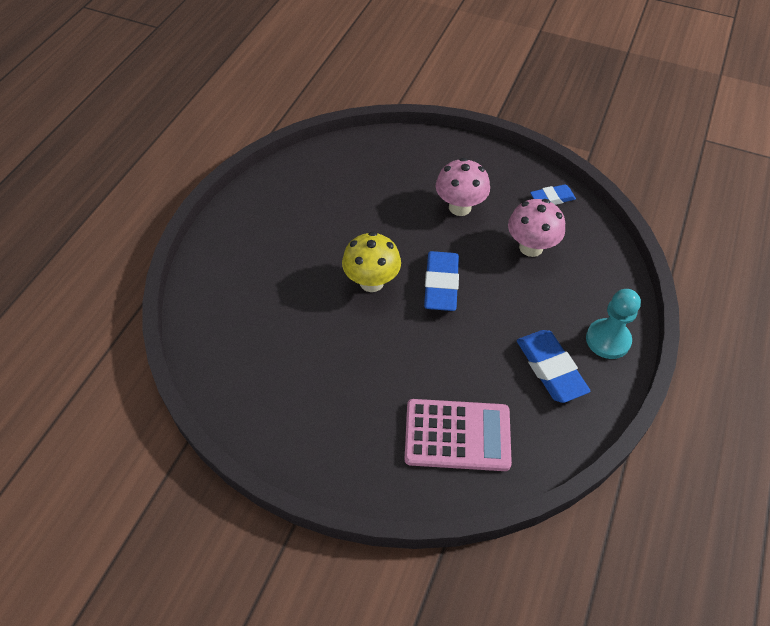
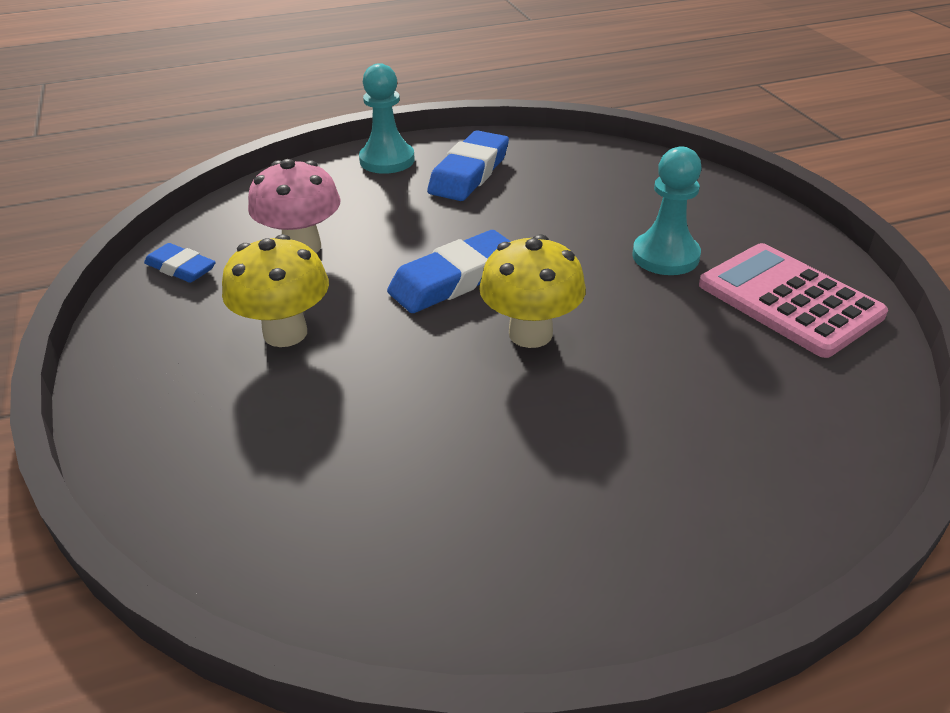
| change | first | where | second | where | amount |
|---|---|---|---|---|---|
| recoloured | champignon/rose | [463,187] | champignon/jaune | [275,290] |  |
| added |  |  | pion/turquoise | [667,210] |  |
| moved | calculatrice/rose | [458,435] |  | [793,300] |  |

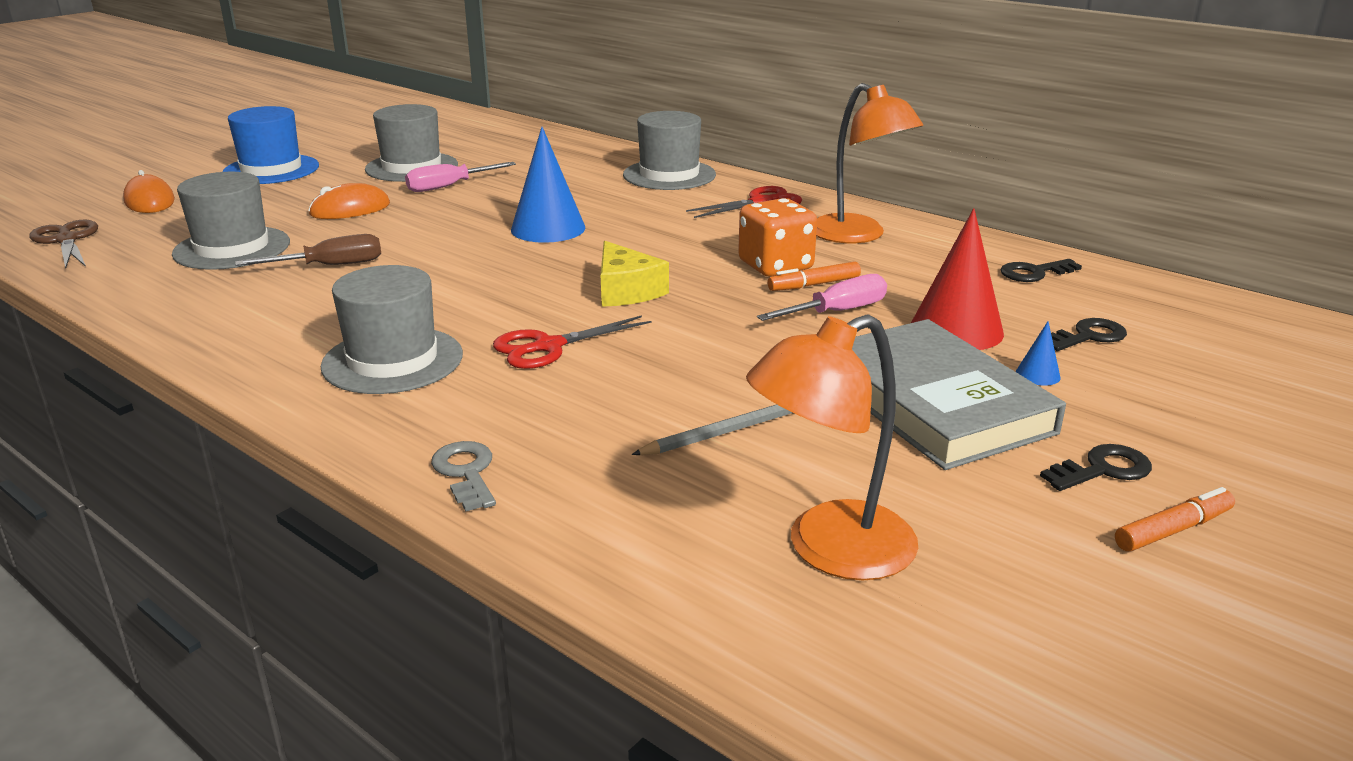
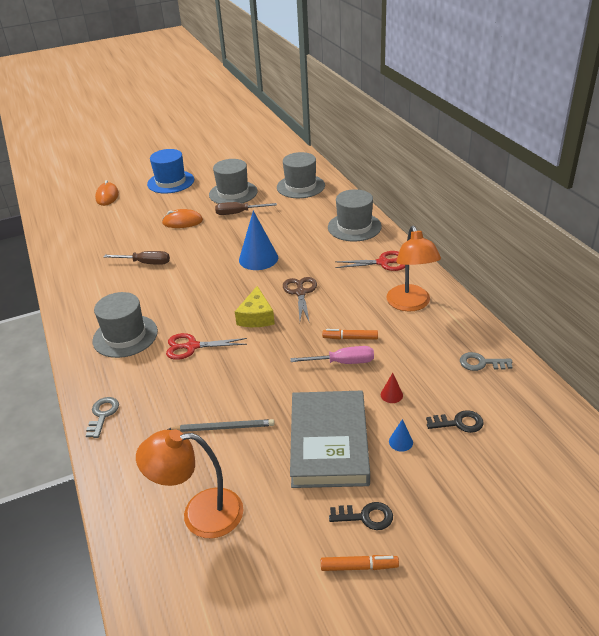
| change | first | where | second | where | amount |
|---|---|---|---|---|---|
| recoloured | tournevis/rose | [460,177] | tournevis/marron | [246,208] |  |
| moved | chapeau/gris | [231,221] |  | [301,175] |  |
| moved | ciseaux/marron | [63,244] |  | [300,300] |  |
| resized | cône/rouge | [957,279] |  | [392,388] | x0.43 |
| recoloured | clé/noir | [1041,270] | clé/gris | [486,361] |  |
| removed | dé/orange | [777,237] |  |  |  |

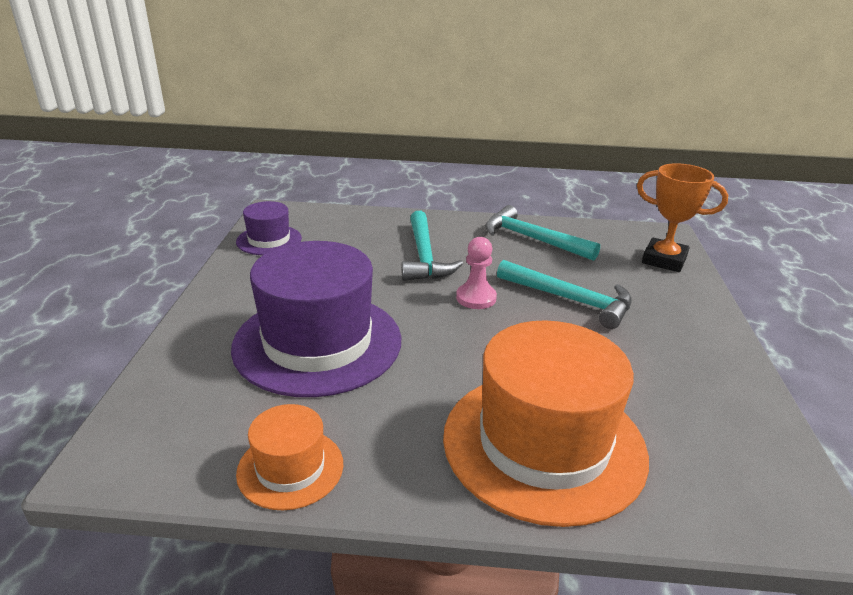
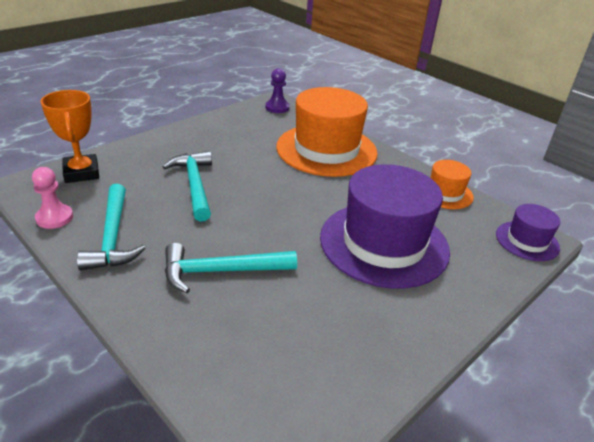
| change | first | where | second | where | amount |
|---|---|---|---|---|---|
| moved | pion/rose | [476,273] |  | [52,198] |  |
| turned | marteau/turquoise | [432,246] |  | [231,268] | 135 degrees counterclockwise |
| added |  |  | pion/violet | [277,90] |  |
| moved | chapeau/violet | [269,228] |  | [528,232] |  |

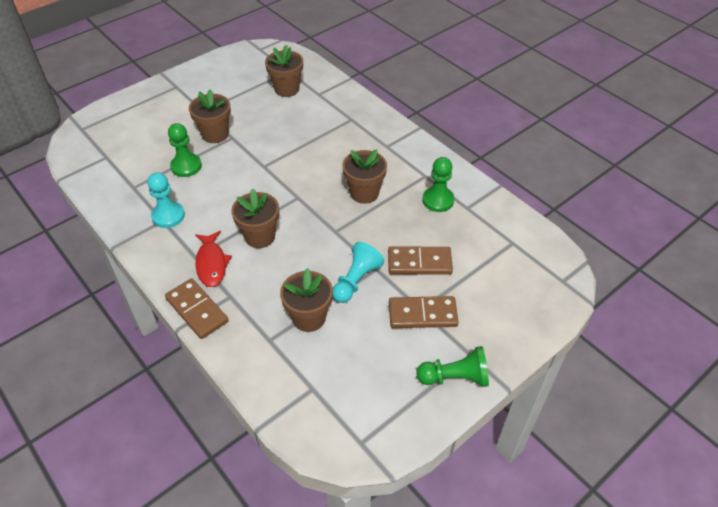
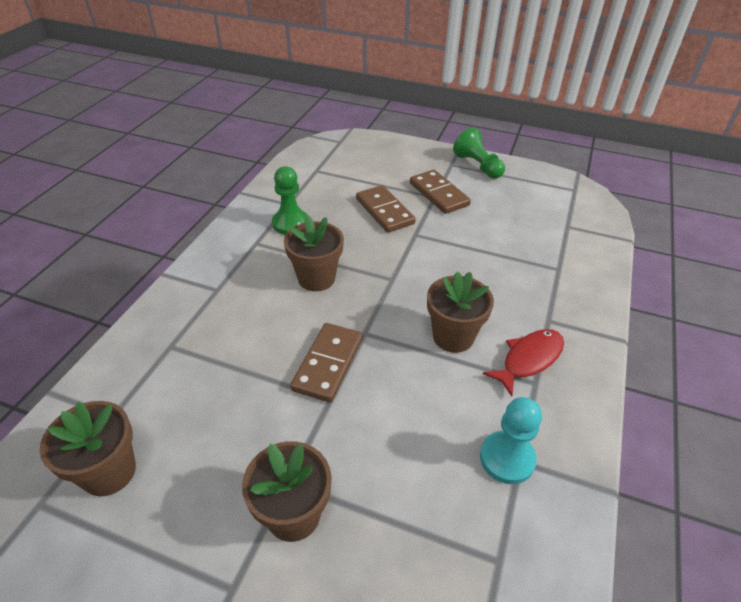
| change | first | where | second | where | amount |
|---|---|---|---|---|---|
| moved | domino/marron | [197,308] |  | [326,363] |  |
| removed | pion/vert | [185,150] |  |  |  |
| removed | pot de fleurs/marron | [306,300] |  |  |  |
| removed | pion/turquoise | [358,272] |  |  |  |

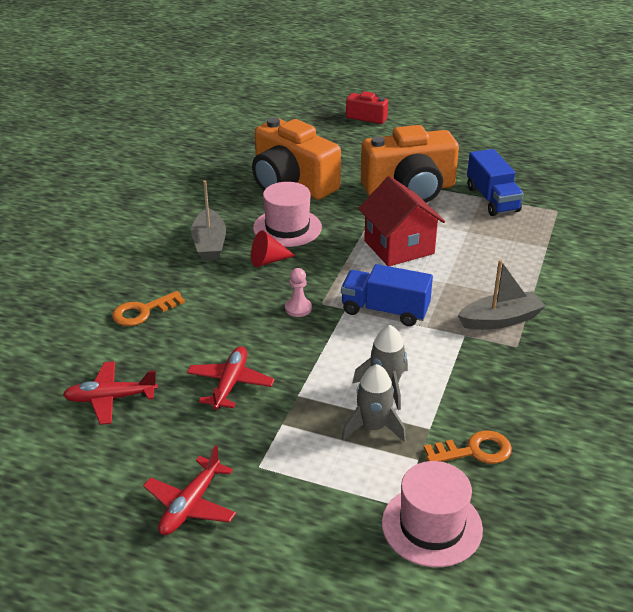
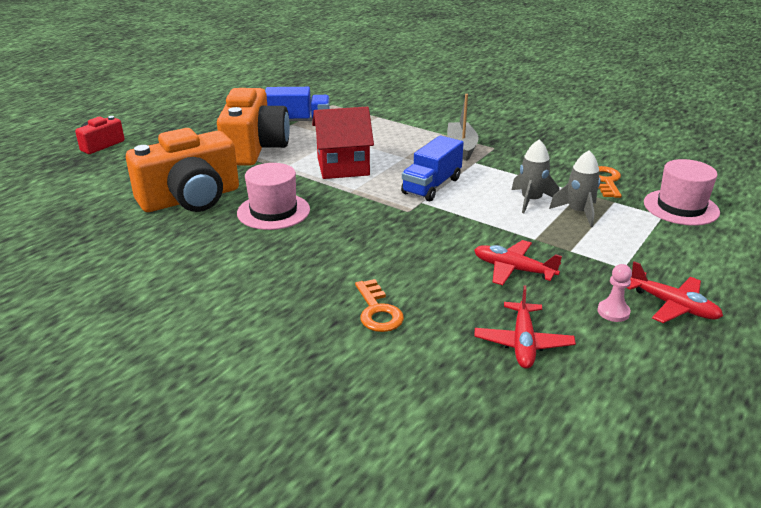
| change | first | where | second | where | amount |
|---|---|---|---|---|---|
| moved | pion/rose | [298,292] |  | [614,293] |  |
| removed | bateau/gris | [208,220] |  |  |  |
| removed | cône/rouge | [273,248] |  |  |  |

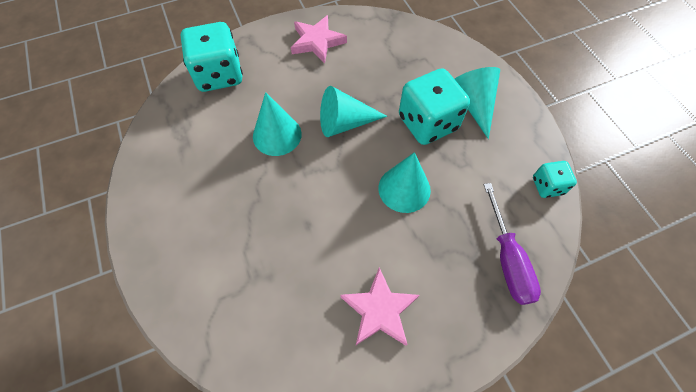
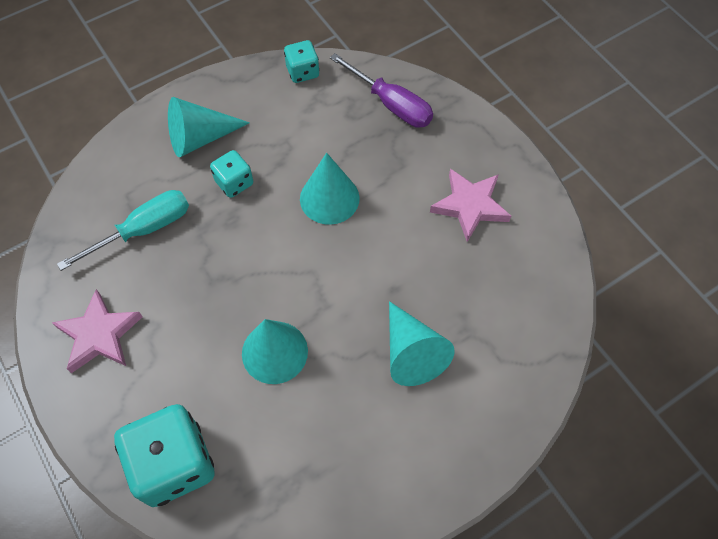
| change | first | where | second | where | amount |
|---|---|---|---|---|---|
| added |  |  | tournevis/turquoise | [123,230] |  |
| resized | dé/turquoise | [434,106] |  | [231,174] | x0.52 |
| turned | tournevis/violet | [512,244] |  | [381,90] | 60 degrees clockwise |
| moved | cône/turquoise | [353,111] |  | [422,343] |  |

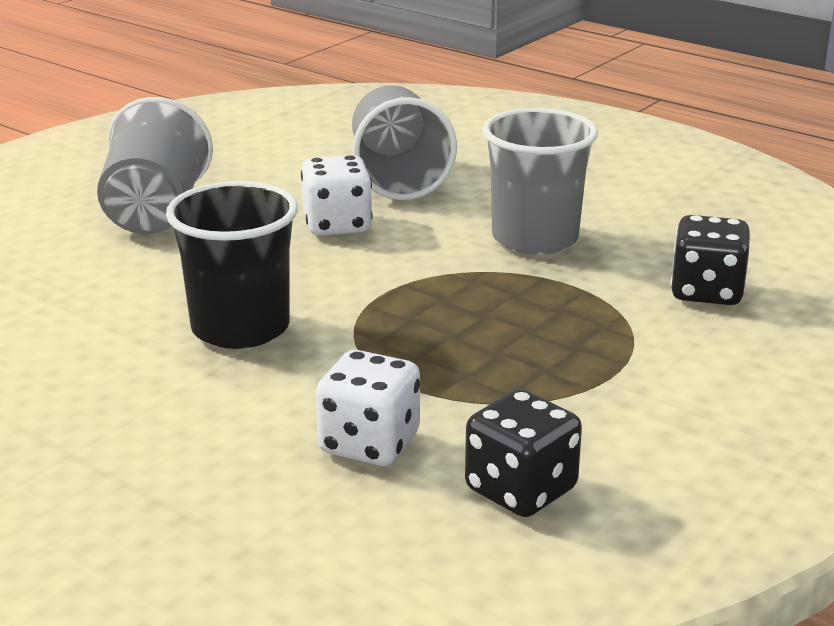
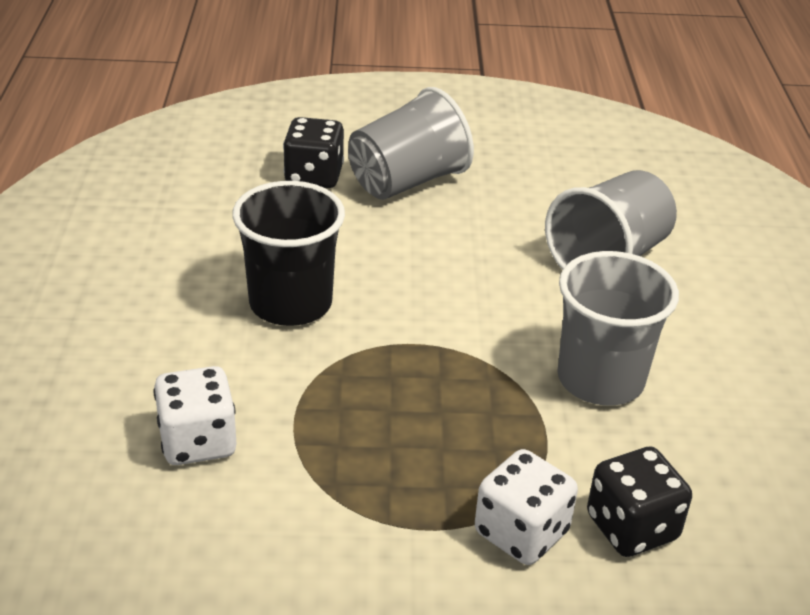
| change | first | where | second | where | amount |
|---|---|---|---|---|---|
| moved | dé/noir | [523,453] |  | [313,152] |  |
| moved | dé/blanc | [337,195] |  | [526,507] |  |

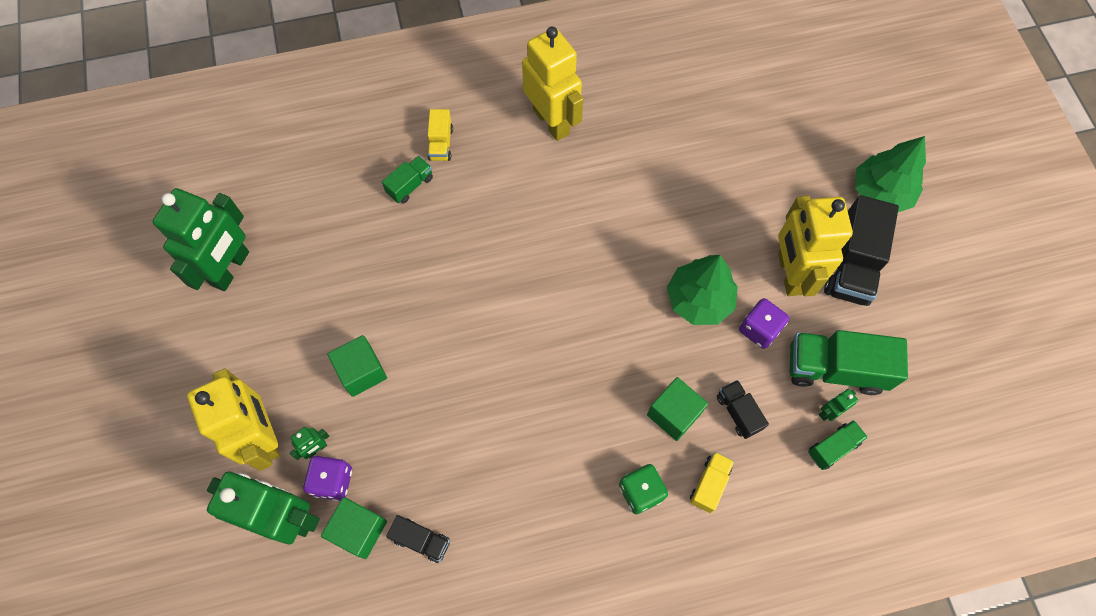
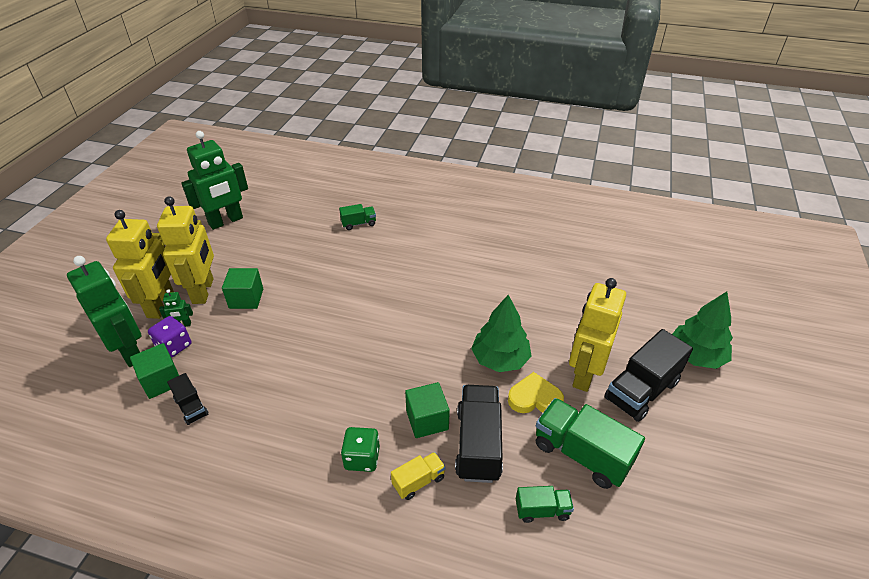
| change | first | where | second | where | amount |
|---|---|---|---|---|---|
| moved | robot/jaune | [552,84] |  | [185,250] |  |
| resized | camion/noir | [743,409] |  | [479,434] | x1.90 |
| replaced | dé/violet | [764,323] | cœur/jaune | [536,392] |  |
| removed | camion/jaune | [440,135] |  |  |  |
| removed | robot/vert | [838,405] |  |  |  |

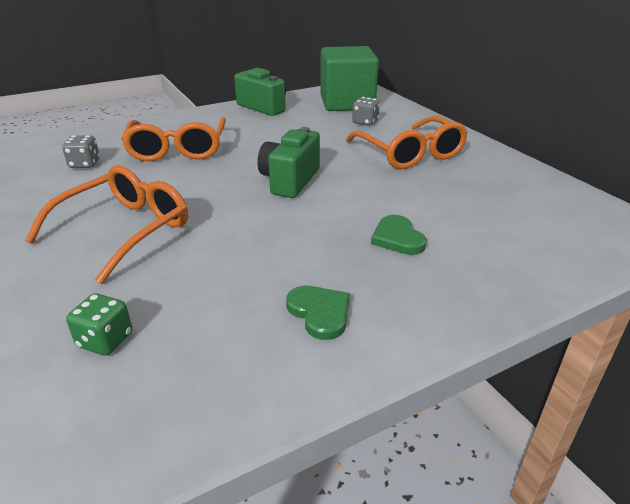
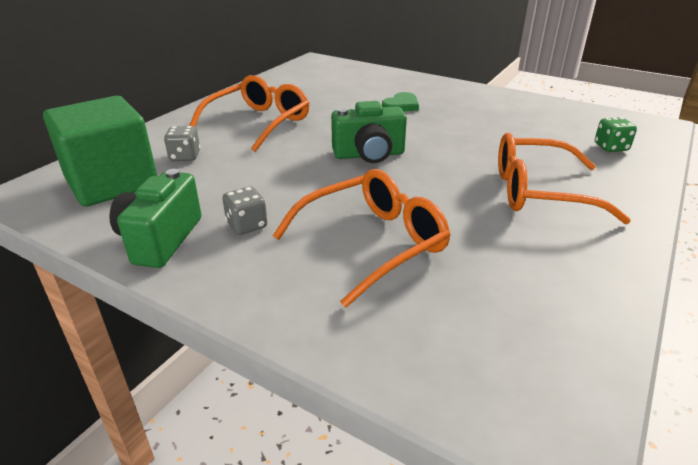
| change | first | where | second | where | amount |
|---|---|---|---|---|---|
| moved | dé/gris | [81,151] |  | [244,211] |  |
| removed | cœur/vert | [318,313] |  |  |  |

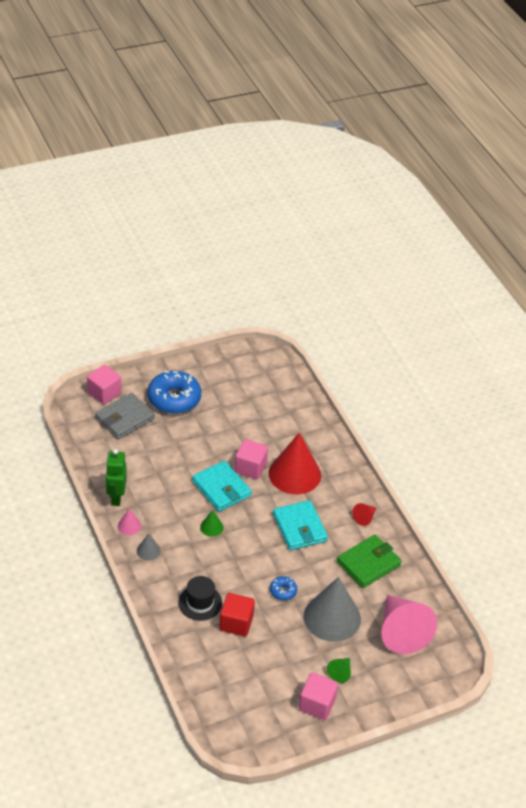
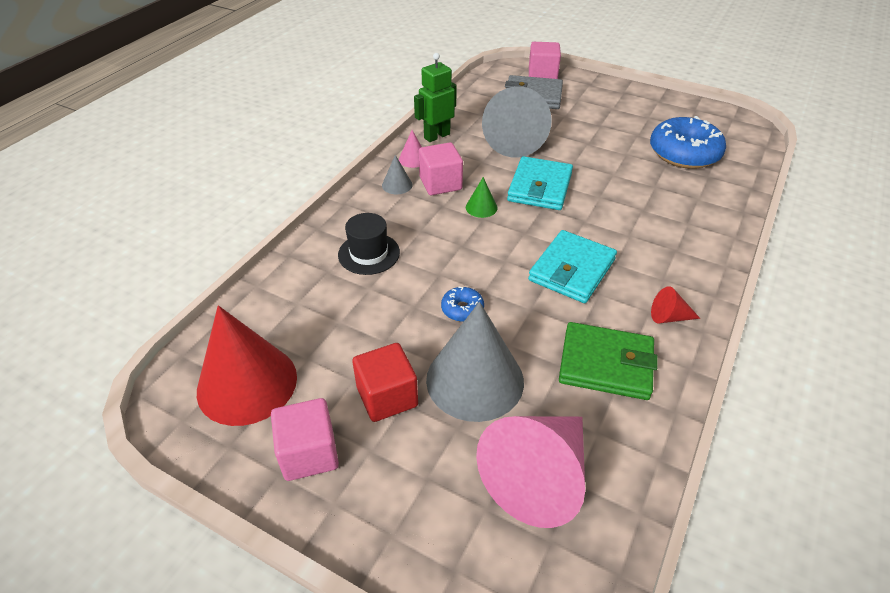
| change | first | where | second | where | amount |
|---|---|---|---|---|---|
| moved | cône/rouge | [295,463] |  | [247,365] |  |
| moved | cube/rouge | [237,614] |  | [385,382] |  |
| moved | cube/rose | [251,459] |  | [441,168] |  |
| added |  |  | cône/gris | [517,122] |  |
| moved | beignet/bleu | [174,392] |  | [688,142] |  |
| removed | cône/vert | [339,670] |  |  |  |

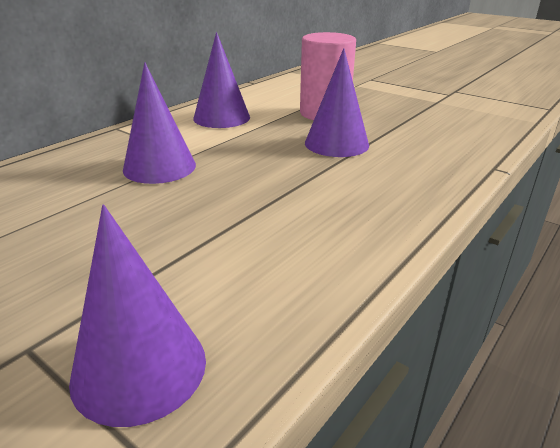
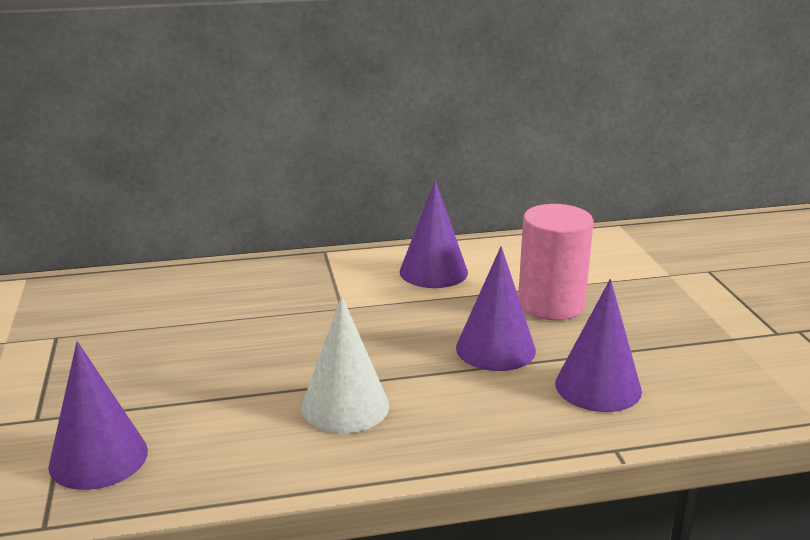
| change | first | where | second | where | amount |
|---|---|---|---|---|---|
| added |  |  | cône/blanc | [345,364] |  |
| moved | cône/violet | [159,123] |  | [598,345] |  |

